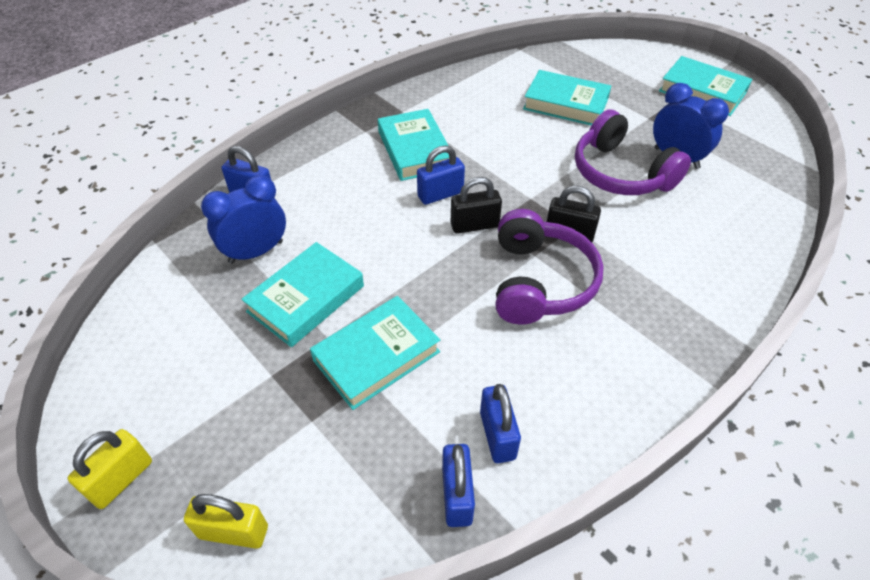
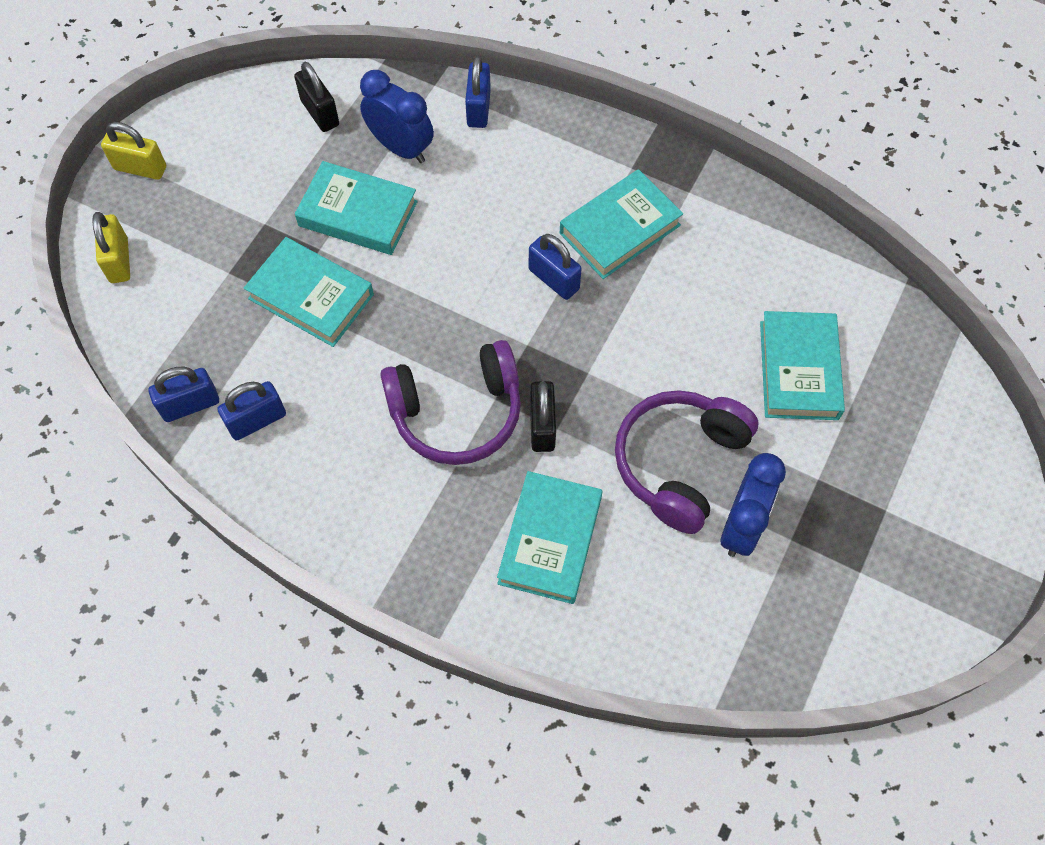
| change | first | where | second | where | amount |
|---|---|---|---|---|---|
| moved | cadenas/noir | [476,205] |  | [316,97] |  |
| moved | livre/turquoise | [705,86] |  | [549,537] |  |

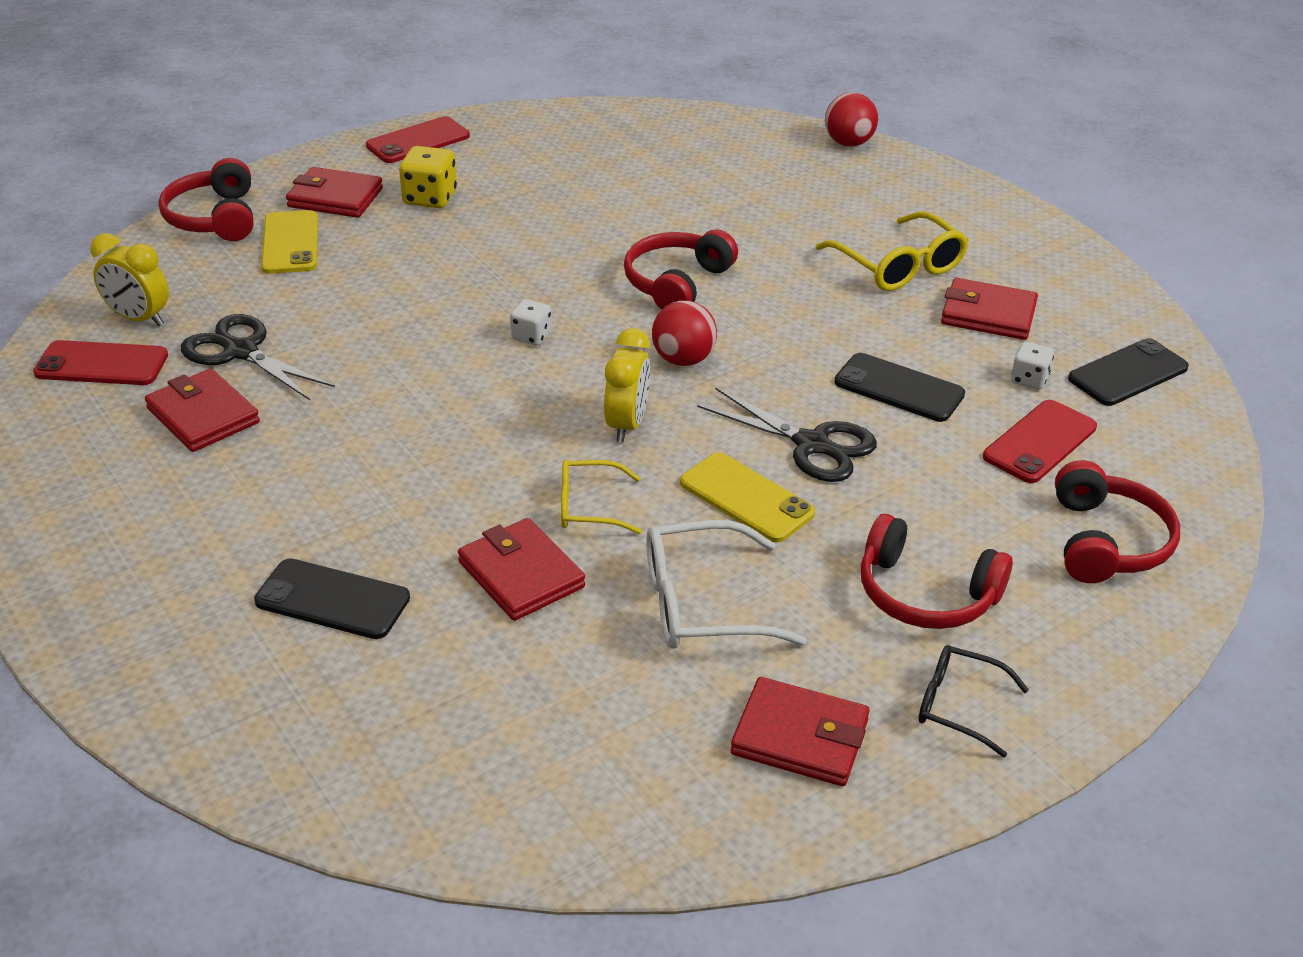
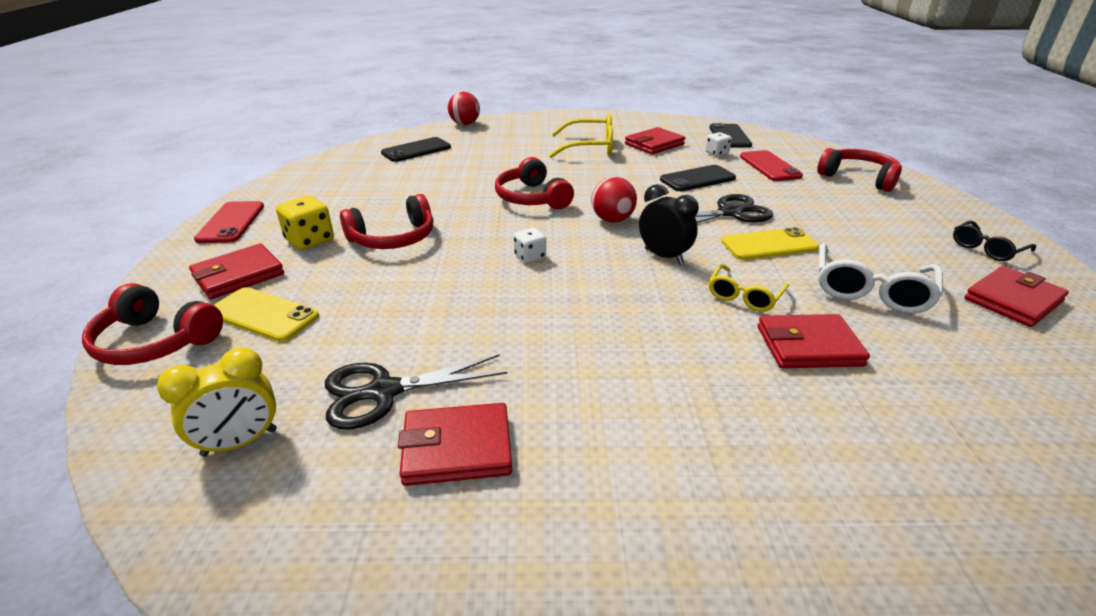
| change | first | where | second | where | amount |
|---|---|---|---|---|---|
| moved | casque audio/rouge | [937,571] |  | [386,221] |  |
| moved | téléphone/noir | [332,599] |  | [416,149] |  |
| recoloured | réveil/jaune | [627,385] | réveil/noir | [669,224] |  |
| removed | téléphone/rouge | [100,362] |  |  |  |

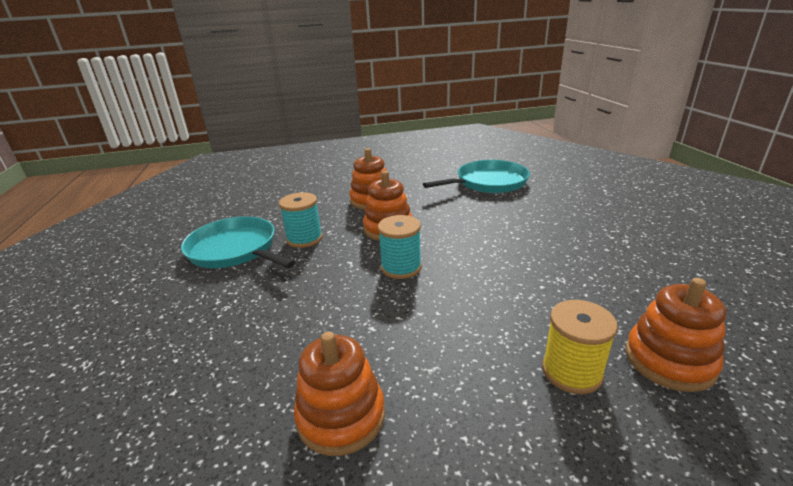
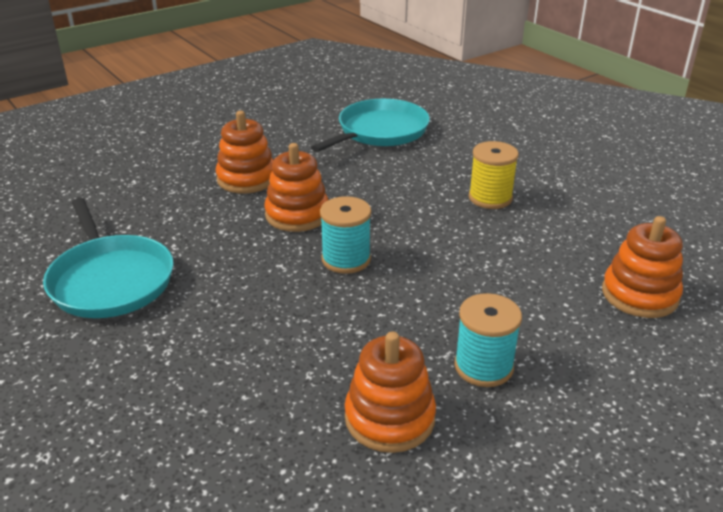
| change | first | where | second | where | amount |
|---|---|---|---|---|---|
| turned | poêle/turquoise | [238,242] |  | [108,258] | 135 degrees counterclockwise |
| moved | bobine/turquoise | [301,220] |  | [488,340] |  |
| moved | bobine/jaune | [580,347] |  | [494,175] |  |

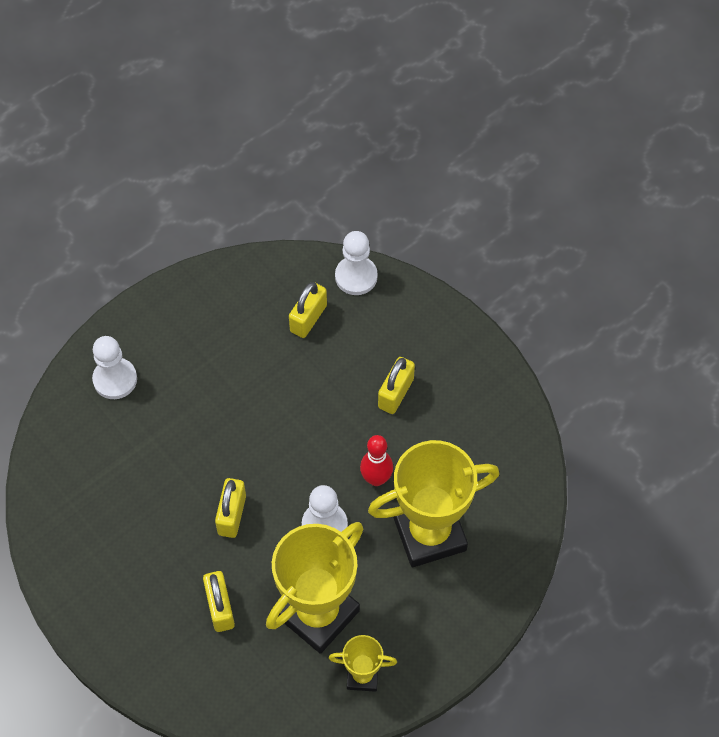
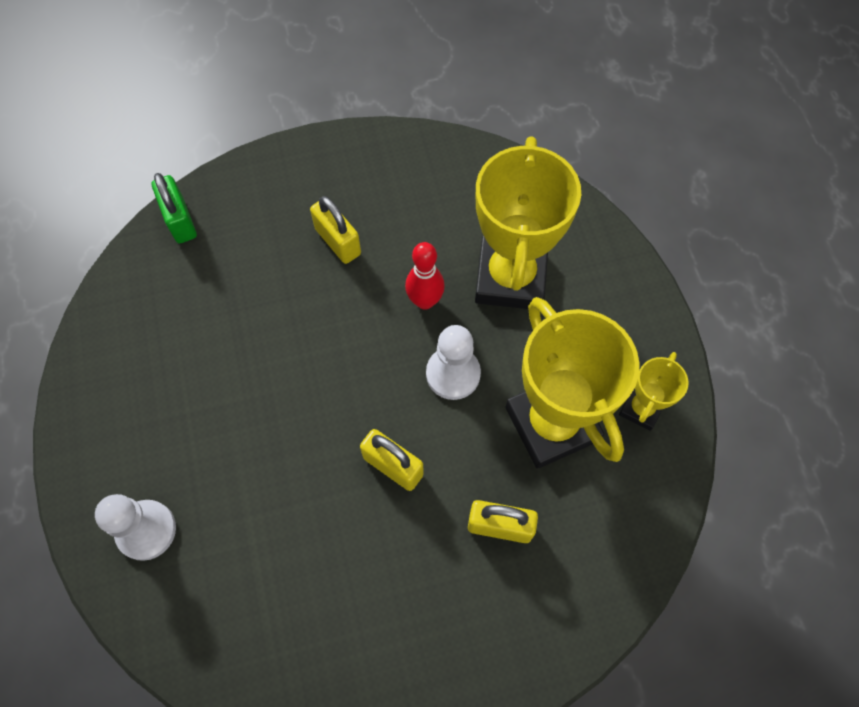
| change | first | where | second | where | amount |
|---|---|---|---|---|---|
| replaced | pion/blanc | [356,263] | cadenas/vert | [174,208] |  |
| removed | cadenas/jaune | [308,310] |  |  |  |

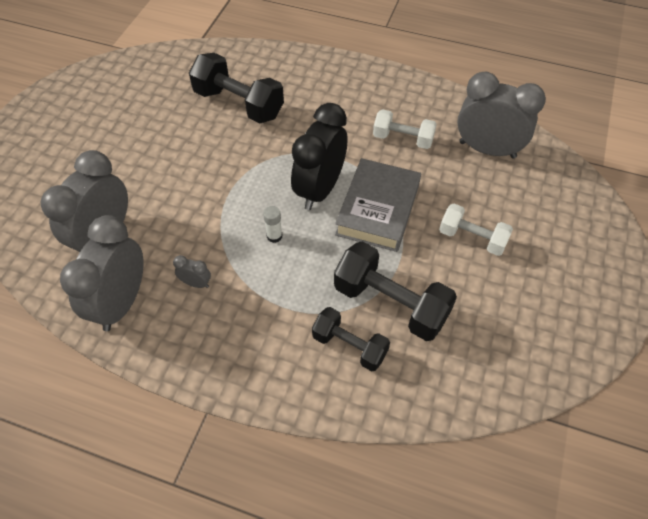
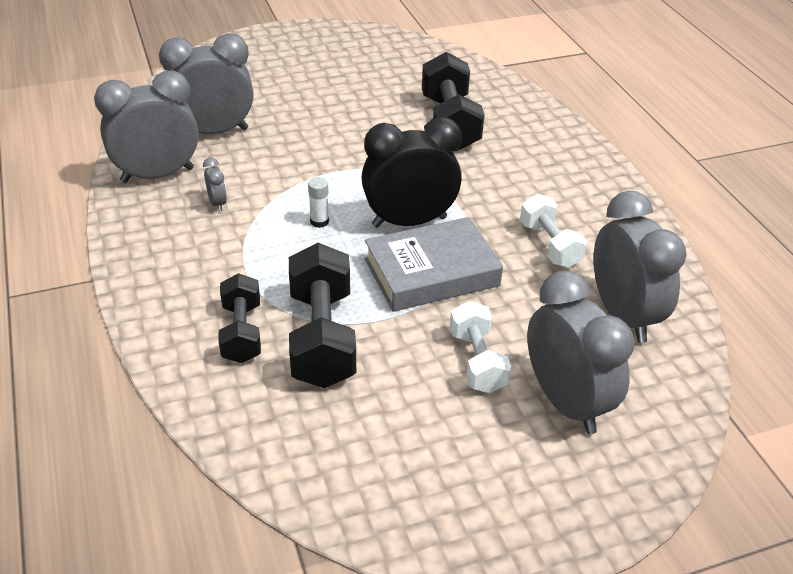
| change | first | where | second | where | amount |
|---|---|---|---|---|---|
| added |  |  | réveil/gris | [581,352] |  |

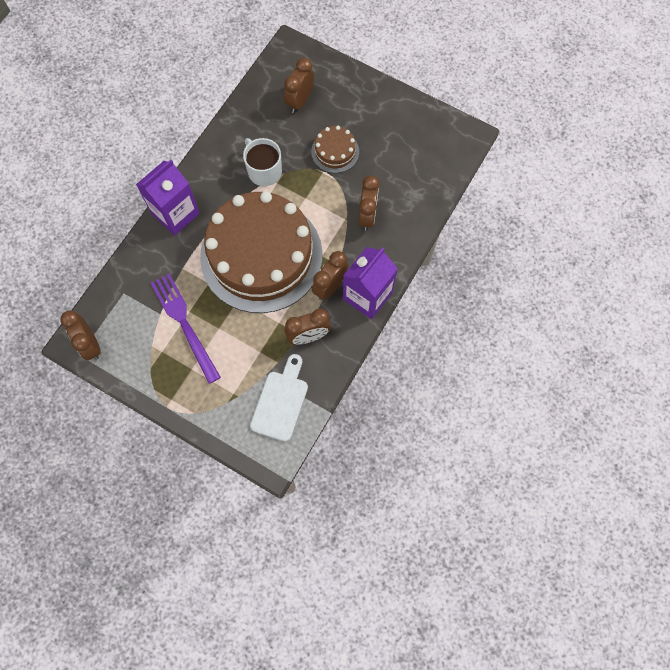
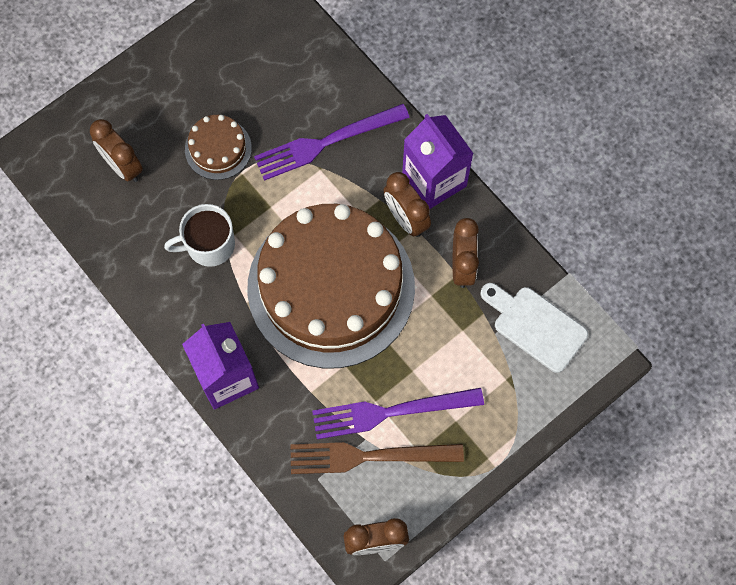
| change | first | where | second | where | amount |
|---|---|---|---|---|---|
| replaced | réveil/marron | [368,203] | fourchette/violet | [332,142] |  |
| added |  |  | fourchette/marron | [377,458] |  |

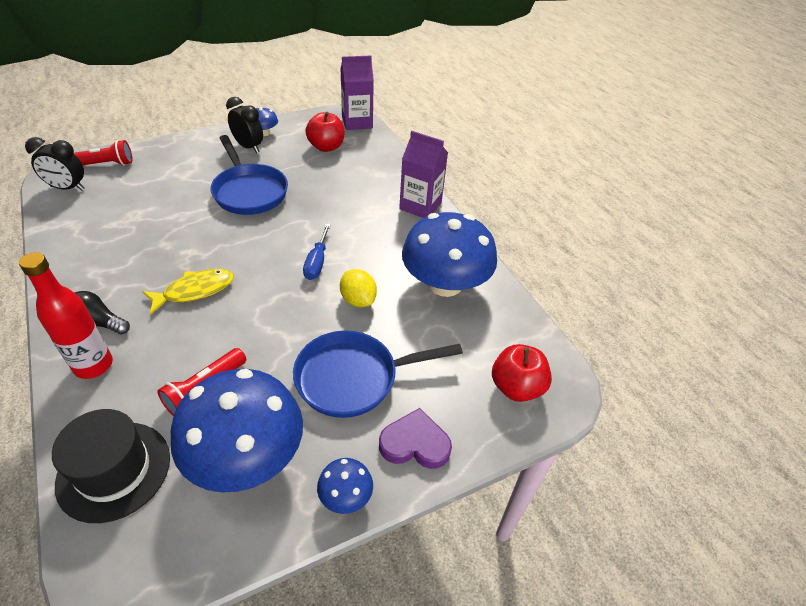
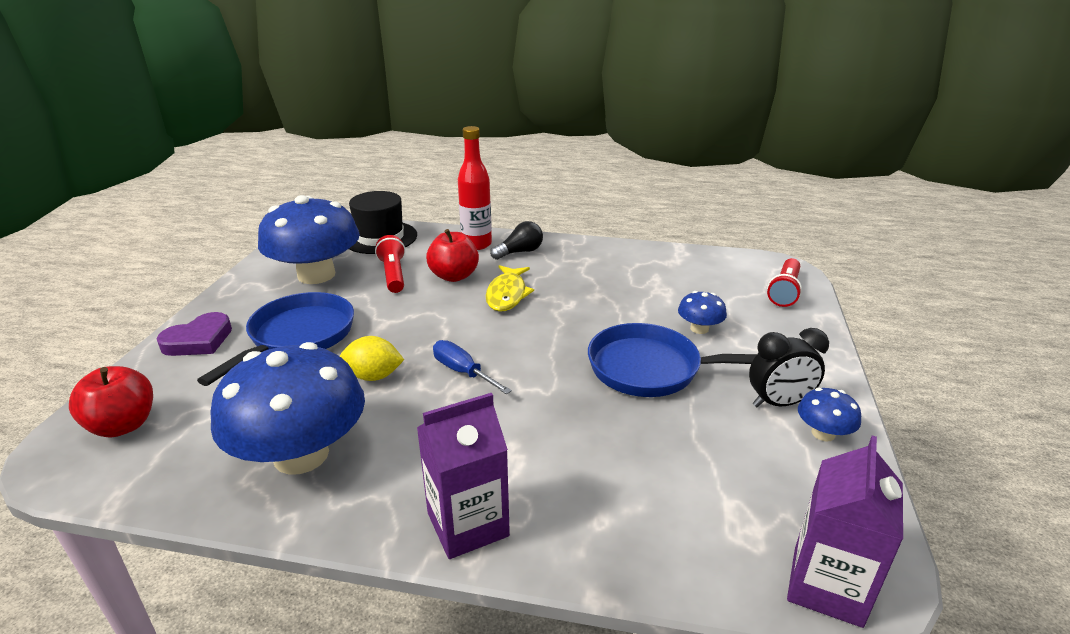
| change | first | where | second | where | amount |
|---|---|---|---|---|---|
| moved | pomme/rouge | [324,132] |  | [452,255] |  |
| moved | champignon/bleu | [345,486] |  | [702,312] |  |
| removed | réveil/noir | [55,163] |  |  |  |

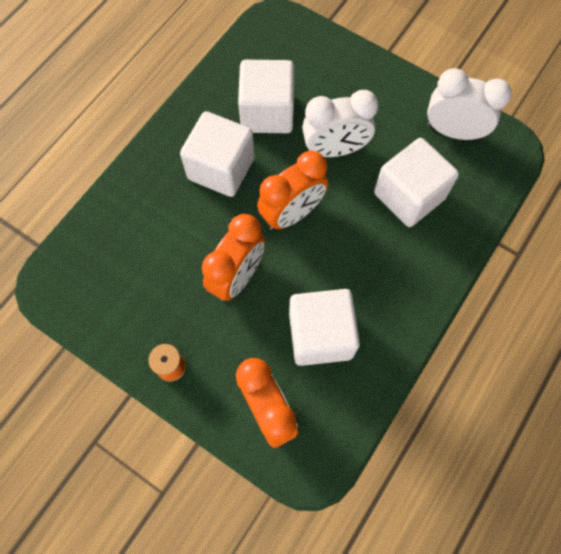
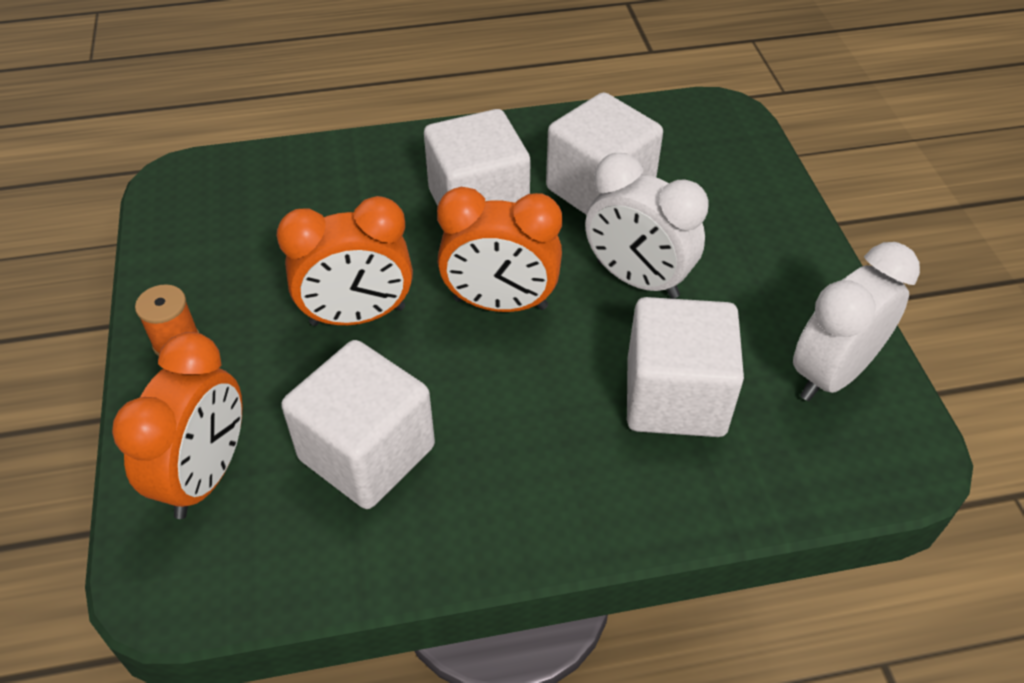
| change | first | where | second | where | amount |
|---|---|---|---|---|---|
| turned | réveil/blanc | [469,104] |  | [856,321] | 105 degrees counterclockwise |

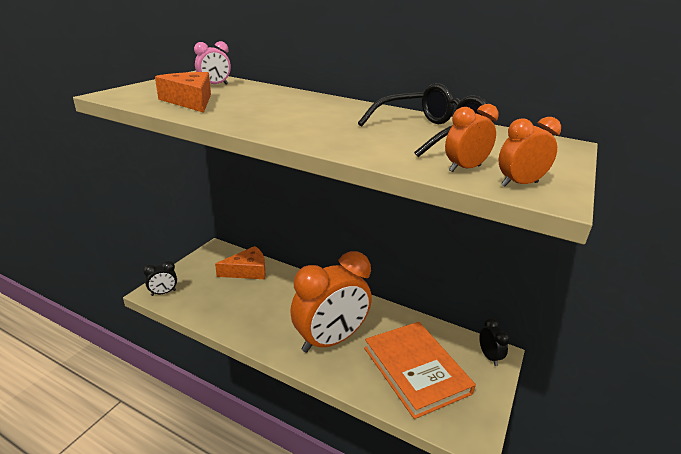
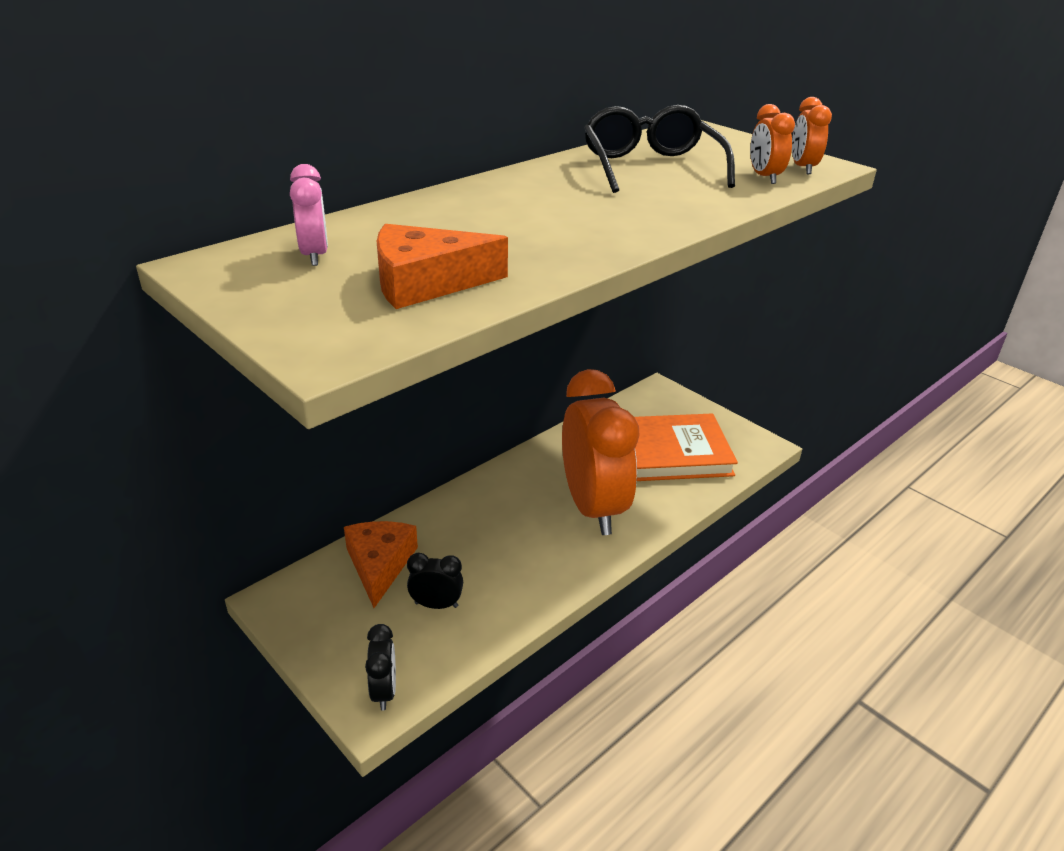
| change | first | where | second | where | amount |
|---|---|---|---|---|---|
| moved | réveil/noir | [494,342] |  | [435,581] |  |

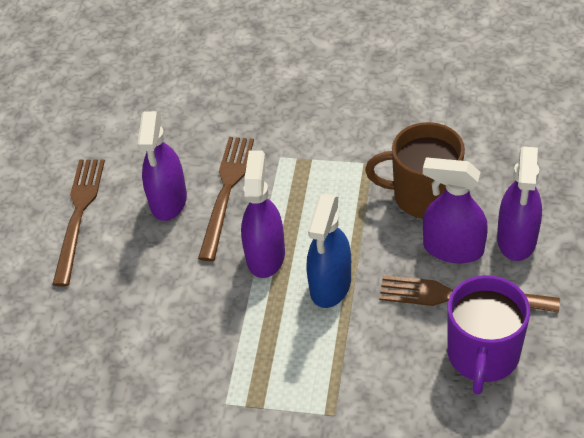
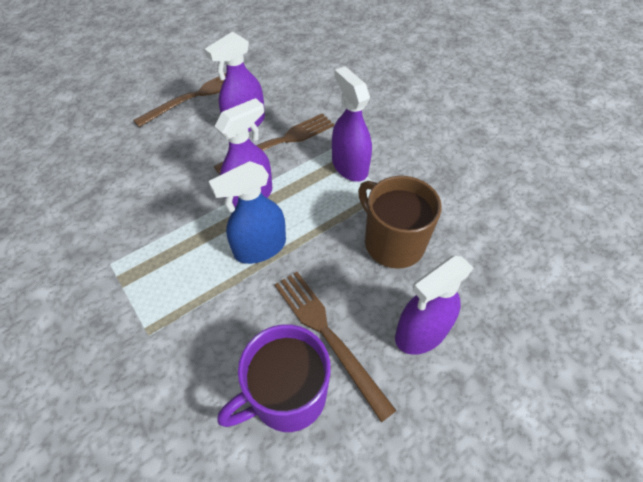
| change | first | where | second | where | amount |
|---|---|---|---|---|---|
| moved | vaporisateur/violet | [455,210] |  | [352,124] |  |

